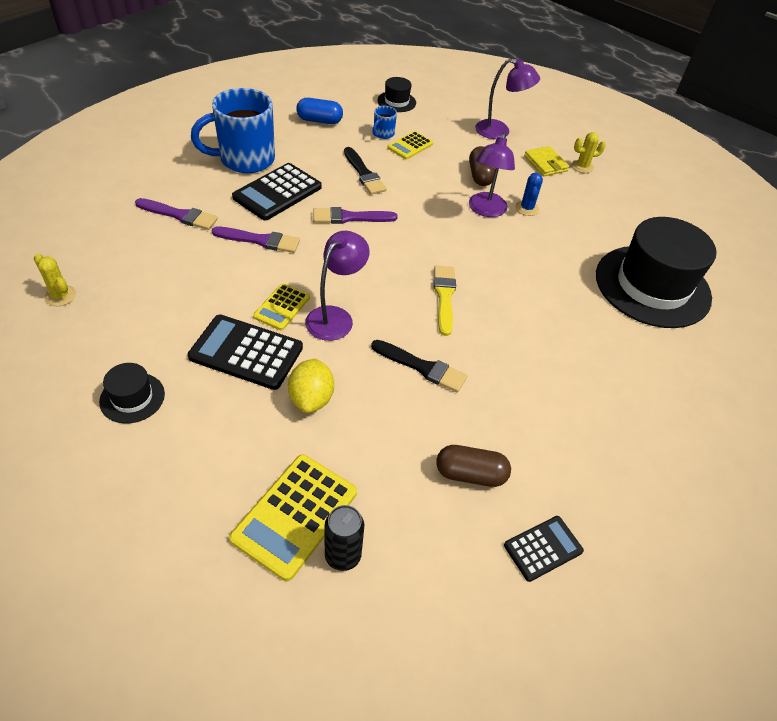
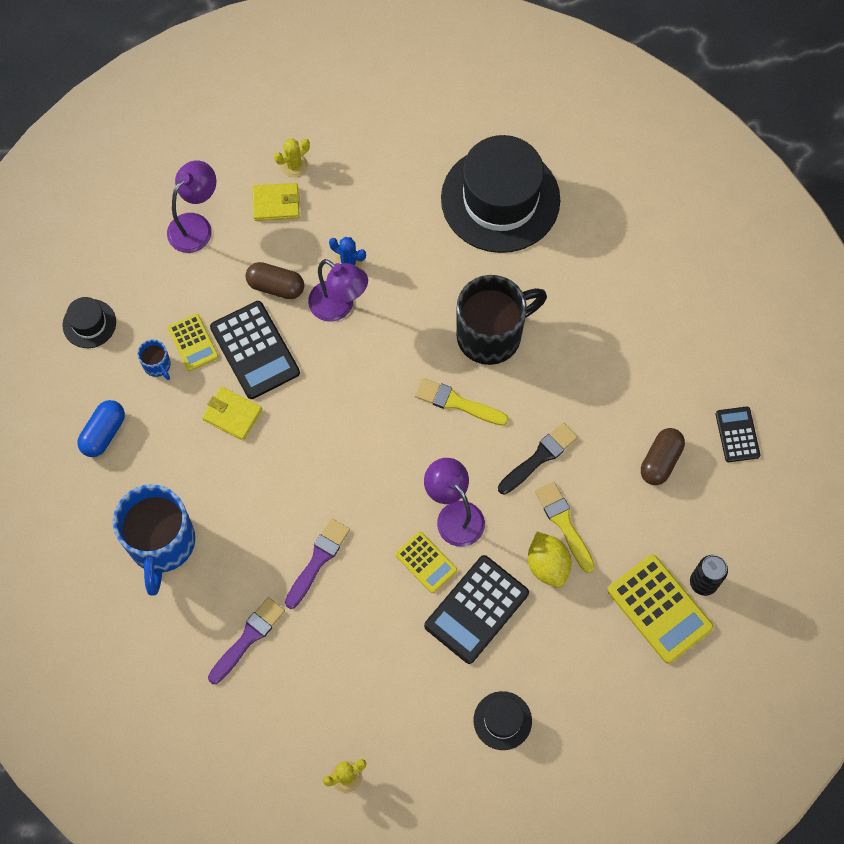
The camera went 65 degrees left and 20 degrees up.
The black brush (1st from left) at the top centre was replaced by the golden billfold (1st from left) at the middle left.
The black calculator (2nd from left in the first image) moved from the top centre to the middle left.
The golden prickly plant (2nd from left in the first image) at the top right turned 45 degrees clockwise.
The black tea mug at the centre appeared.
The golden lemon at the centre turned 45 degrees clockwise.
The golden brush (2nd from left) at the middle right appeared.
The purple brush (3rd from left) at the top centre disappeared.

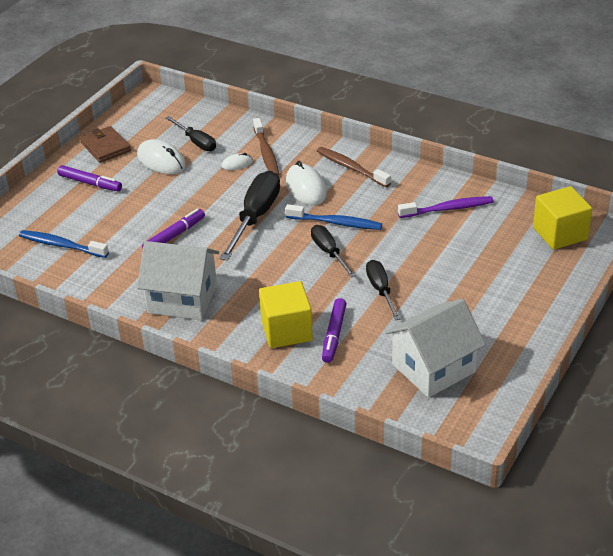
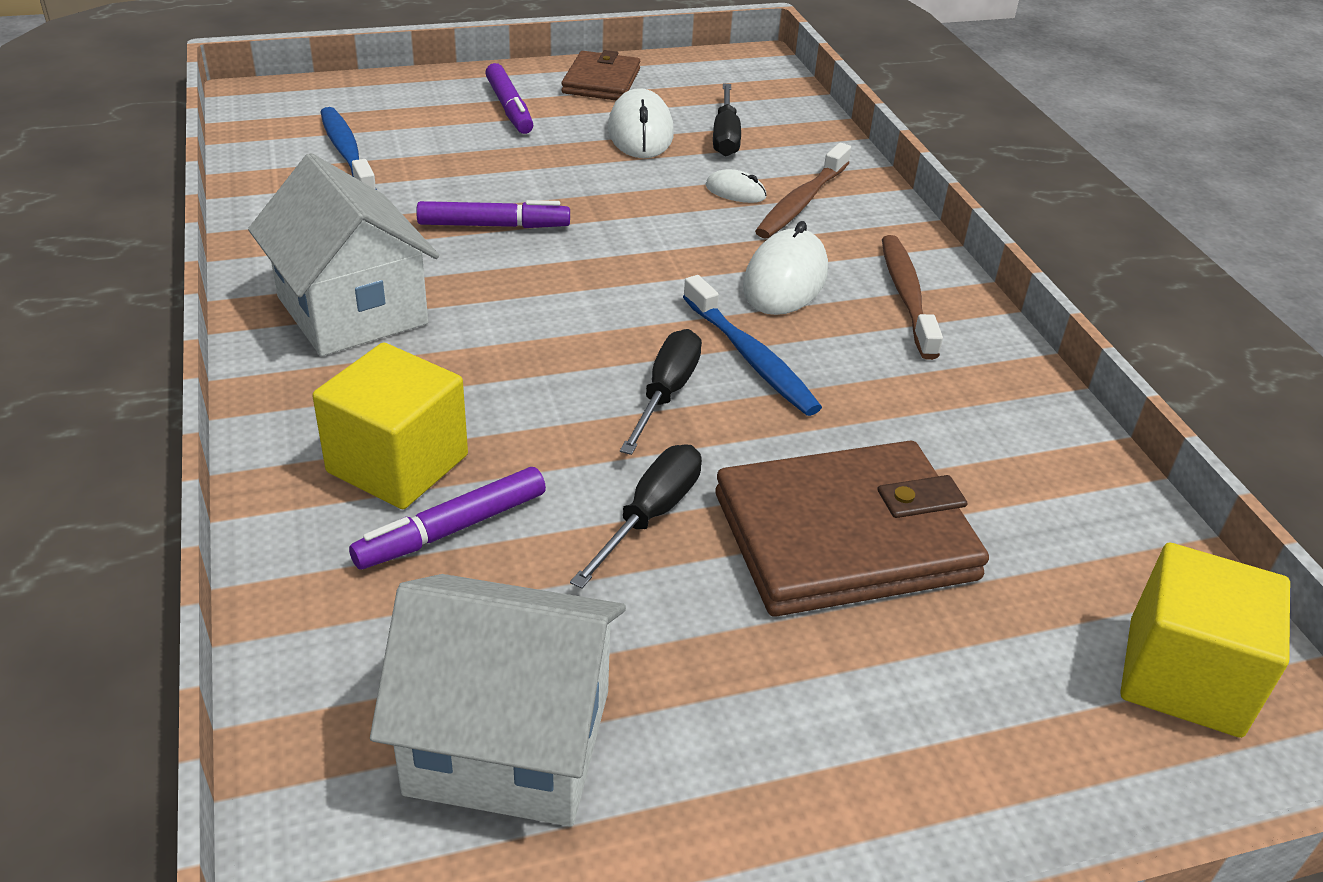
The camera went 40 degrees right and 0 degrees up.
The russet billfold (2nd from left) at the centre appeared.
The black flat screwdriver (2nd from left) at the centre disappeared.
The purple toothbrush at the middle right disappeared.

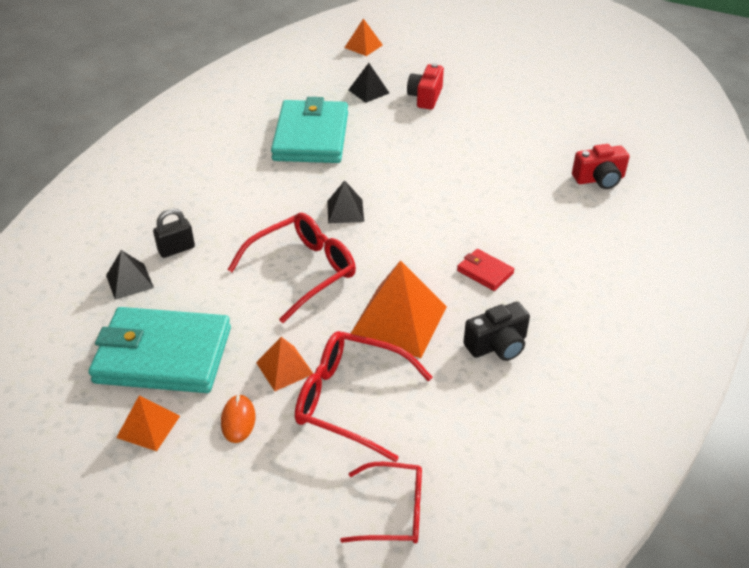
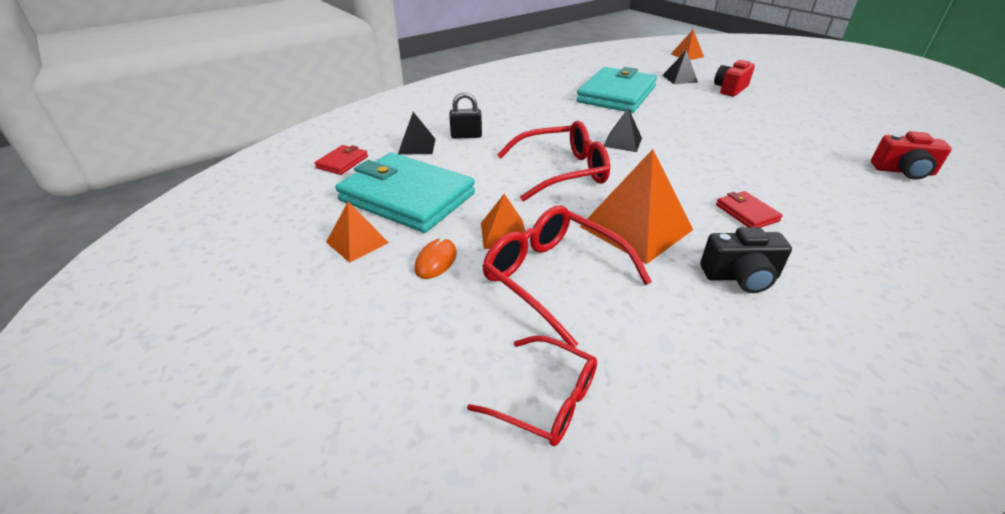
The camera went 25 degrees right and 5 degrees down.
The crimson billfold (1st from left) at the top centre appeared.

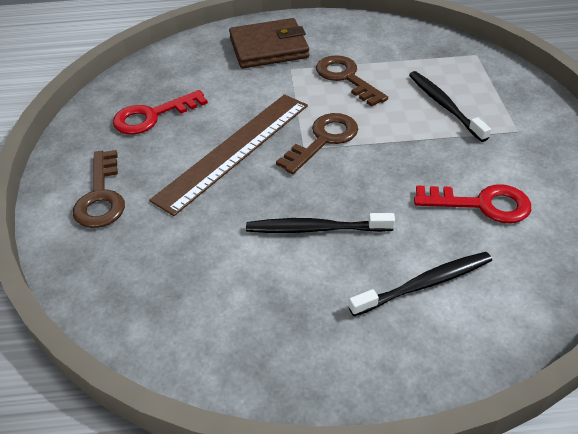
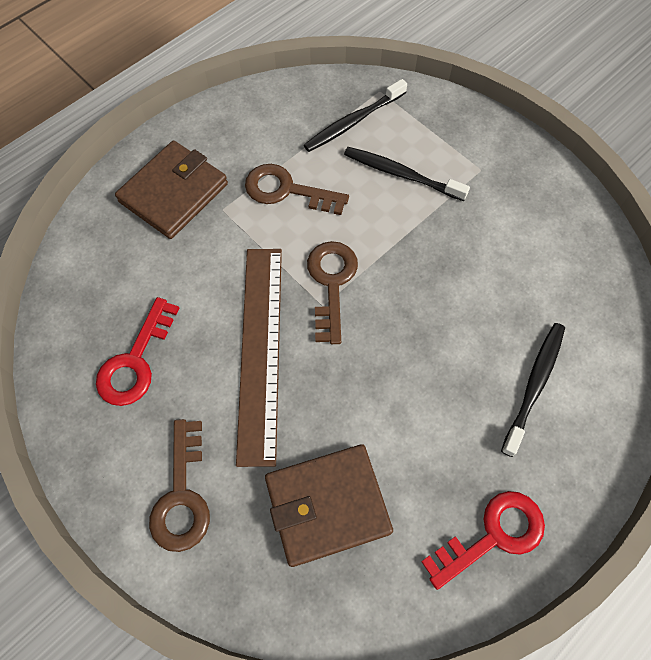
The camera went 40 degrees left and 20 degrees up.
The russet door key (1st from left) at the middle left turned 45 degrees clockwise.
The russet billfold (2nd from left) at the bottom centre appeared.
The black toothbrush (1st from left) moved from the centre to the top centre.
The crimson door key (2nd from left) moved from the middle right to the bottom right.

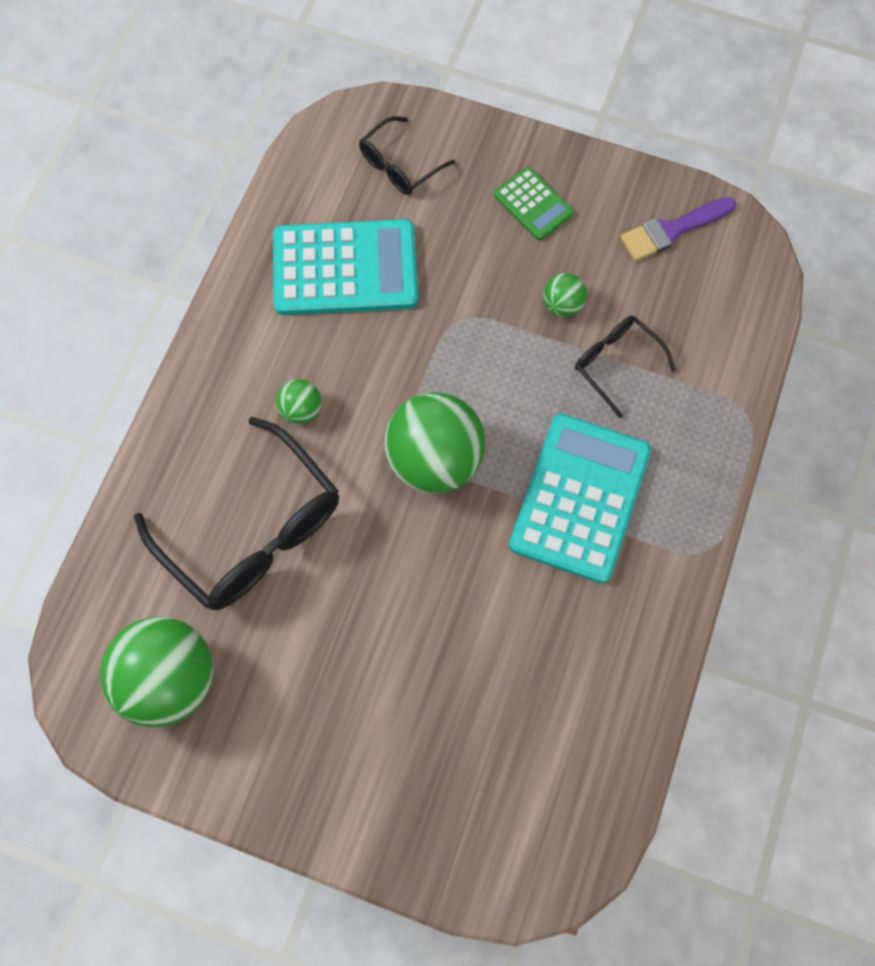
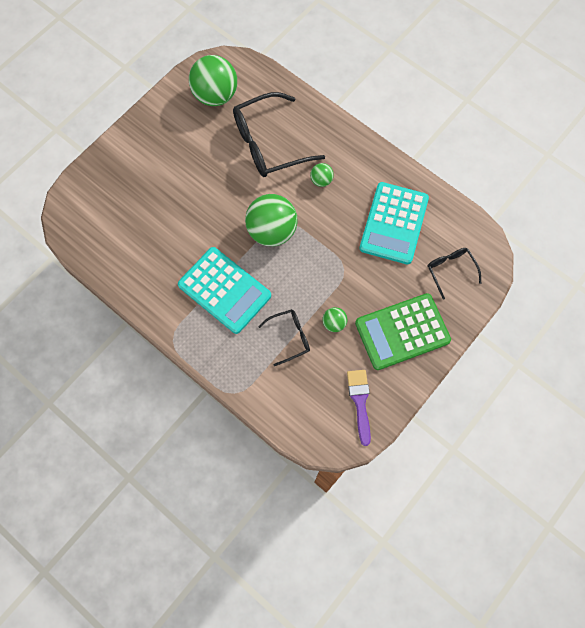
The camera went 110 degrees right and 0 degrees up.
The leaf-green calculator at the top centre changed to 1.95 times the size.

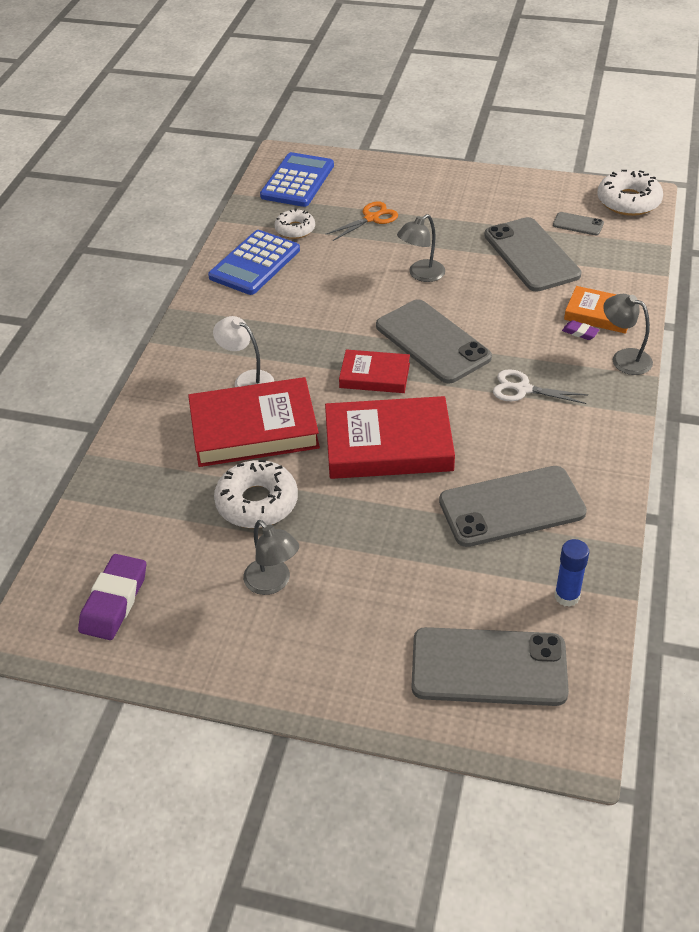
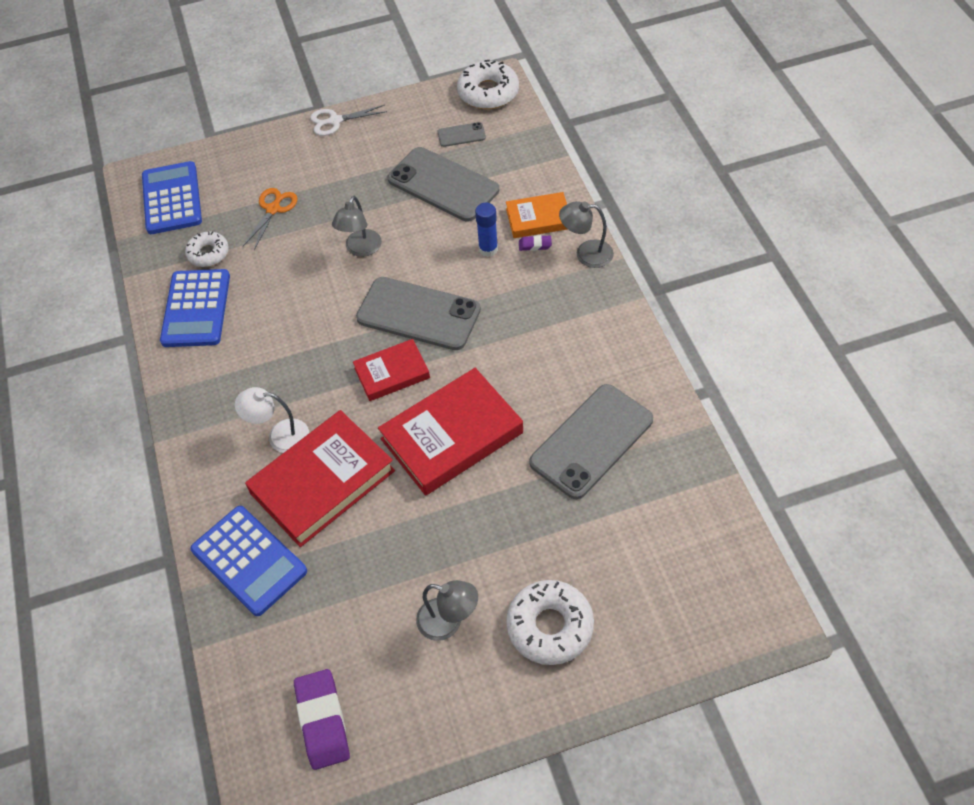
The camera went 30 degrees left and 10 degrees up.
The blue calculator (3rd from left) at the bottom left appeared.
The white shears moved from the middle right to the top centre.
The blue stick of glue moved from the middle right to the top centre.
The white glazed donut (1st from left in the first image) moved from the centre to the bottom centre.
The gray mobile phone (2nd from left) at the bottom right disappeared.

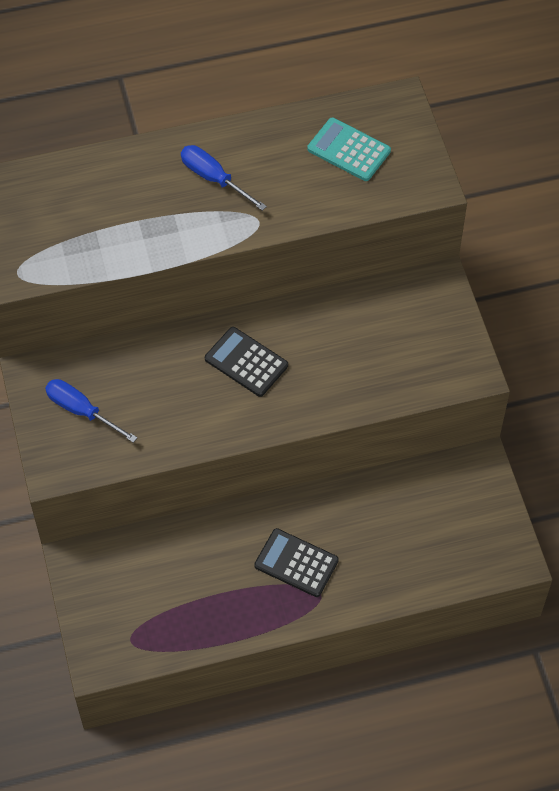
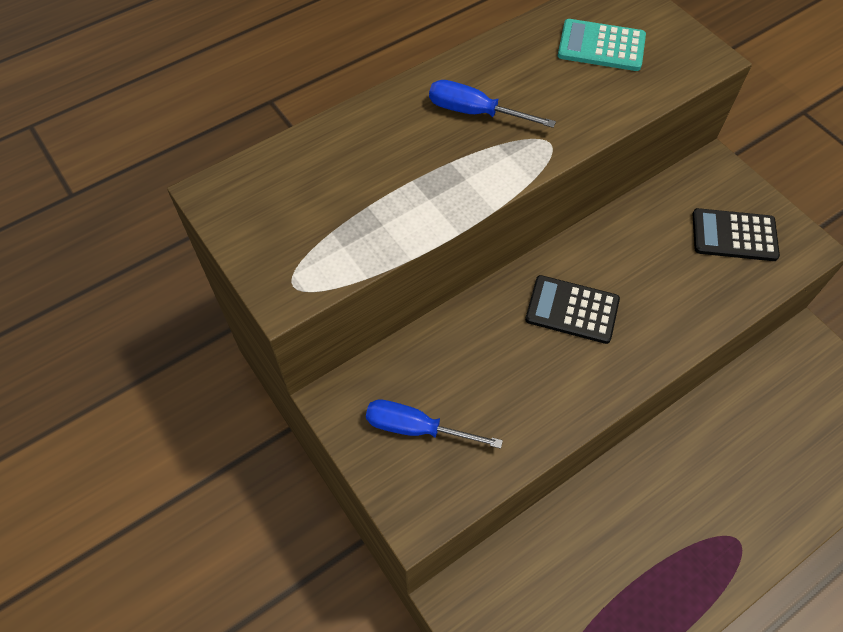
The camera went 20 degrees left and 0 degrees up.
The black calculator (2nd from left) moved from the bottom centre to the middle right.

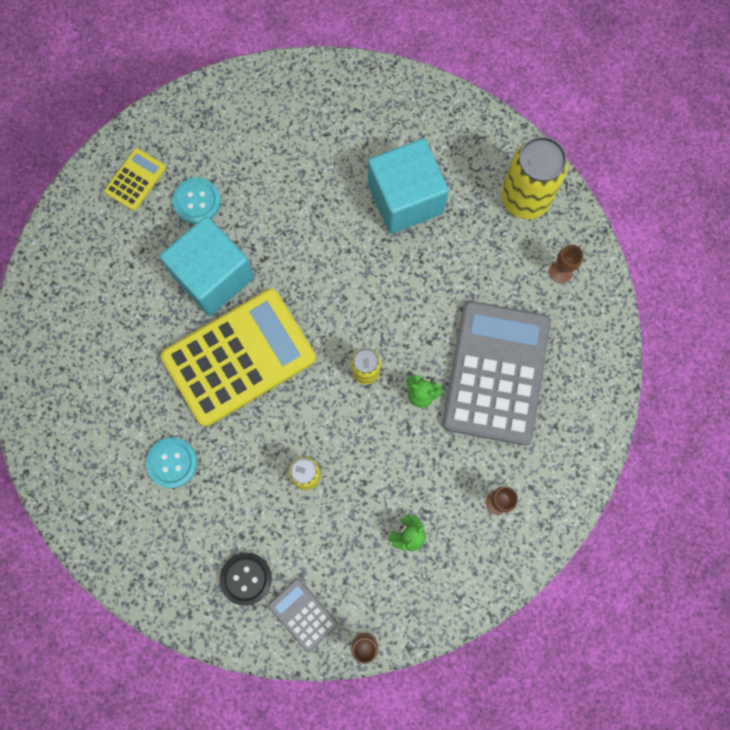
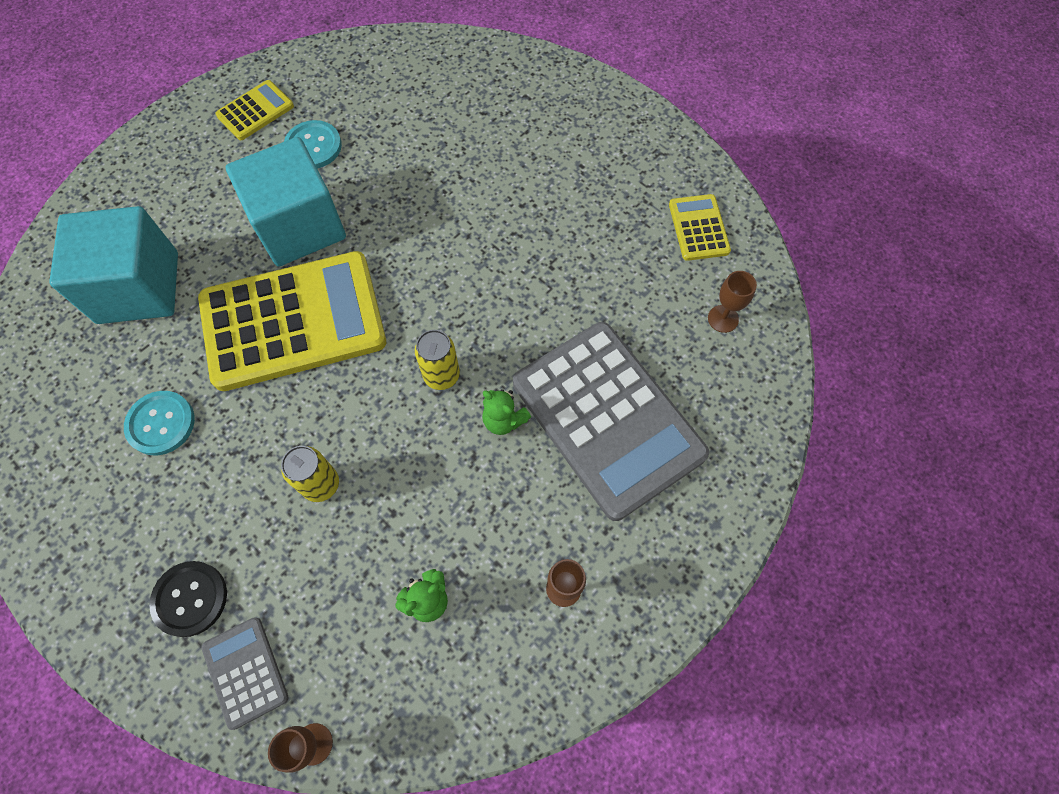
The camera went 15 degrees right and 10 degrees down.
The teal solid cube (2nd from left in the first image) moved from the top centre to the middle left.
The gray calculator (2nd from left) at the middle right turned 120 degrees clockwise.
The golden can (3rd from left) at the top right was replaced by the golden calculator (3rd from left) at the top centre.

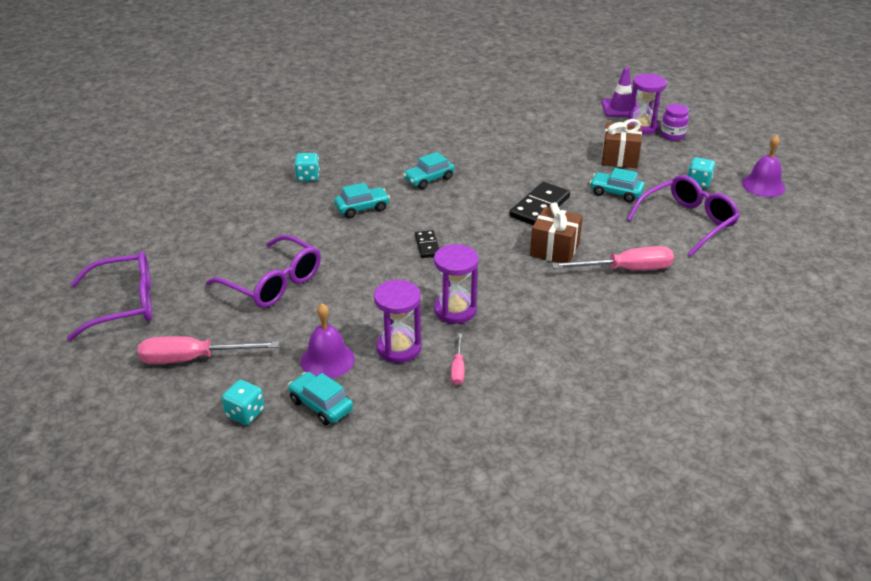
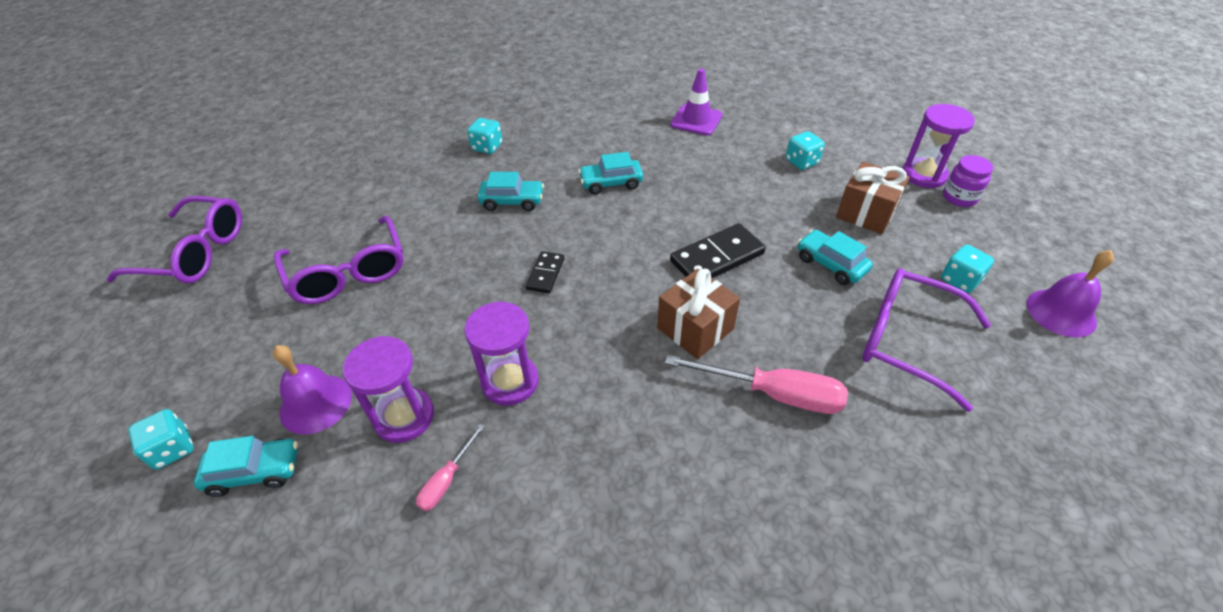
The camera went 25 degrees right and 10 degrees up.
The teal car (1st from left) at the bottom centre turned 105 degrees clockwise.
The purple traffic cone moved from the top right to the top centre.
The teal dice (3rd from left) at the top centre appeared.
The purple spectacles (3rd from left) at the middle right turned 135 degrees counterclockwise.
The pink flat screwdriver (1st from left) at the middle left disappeared.

